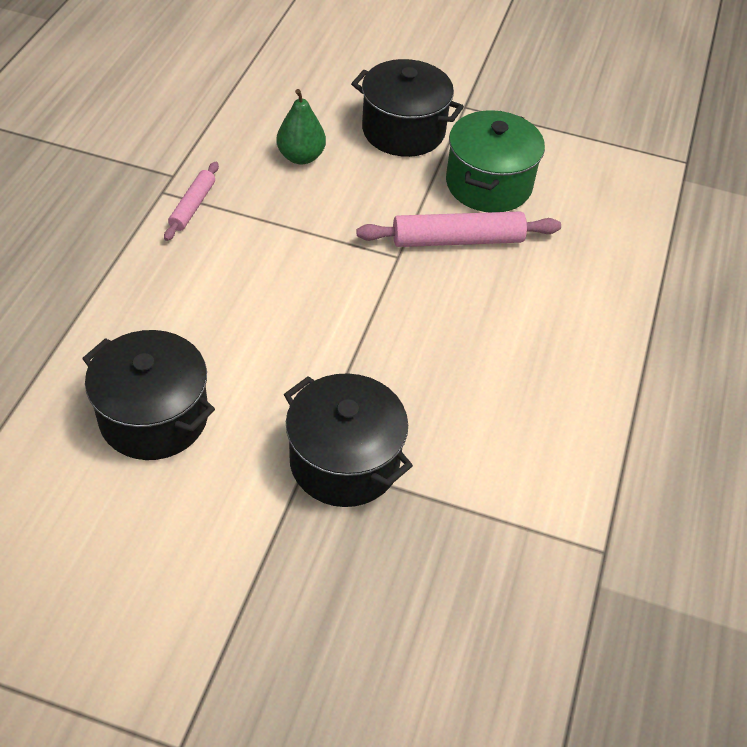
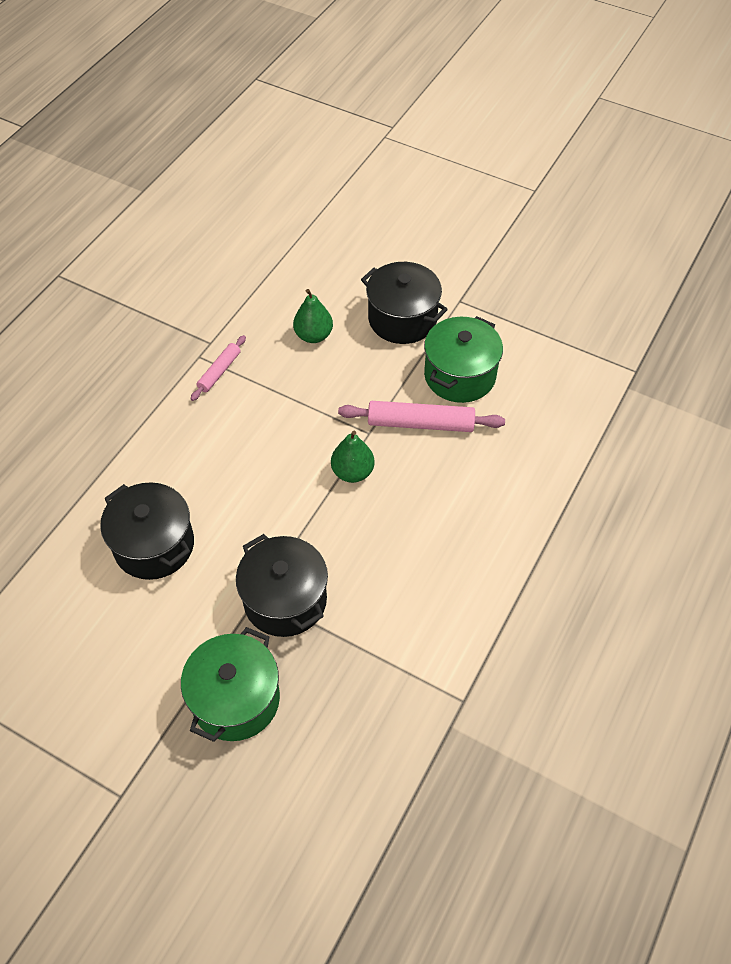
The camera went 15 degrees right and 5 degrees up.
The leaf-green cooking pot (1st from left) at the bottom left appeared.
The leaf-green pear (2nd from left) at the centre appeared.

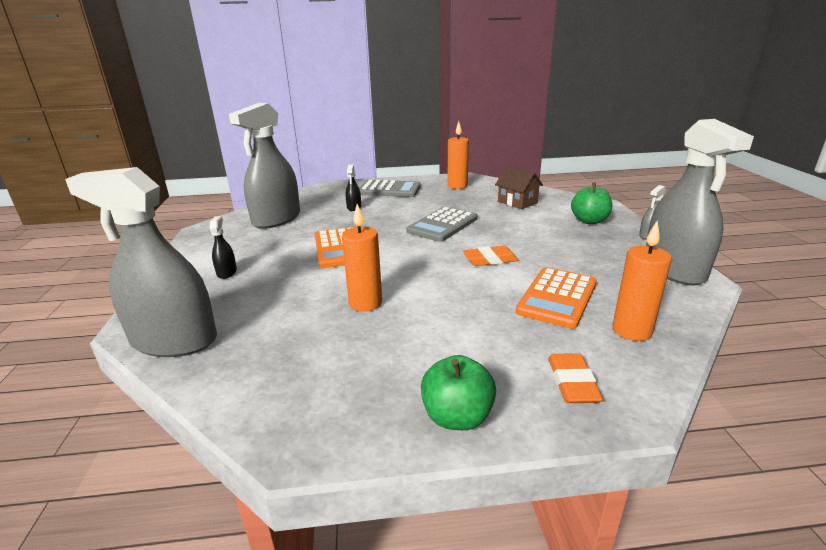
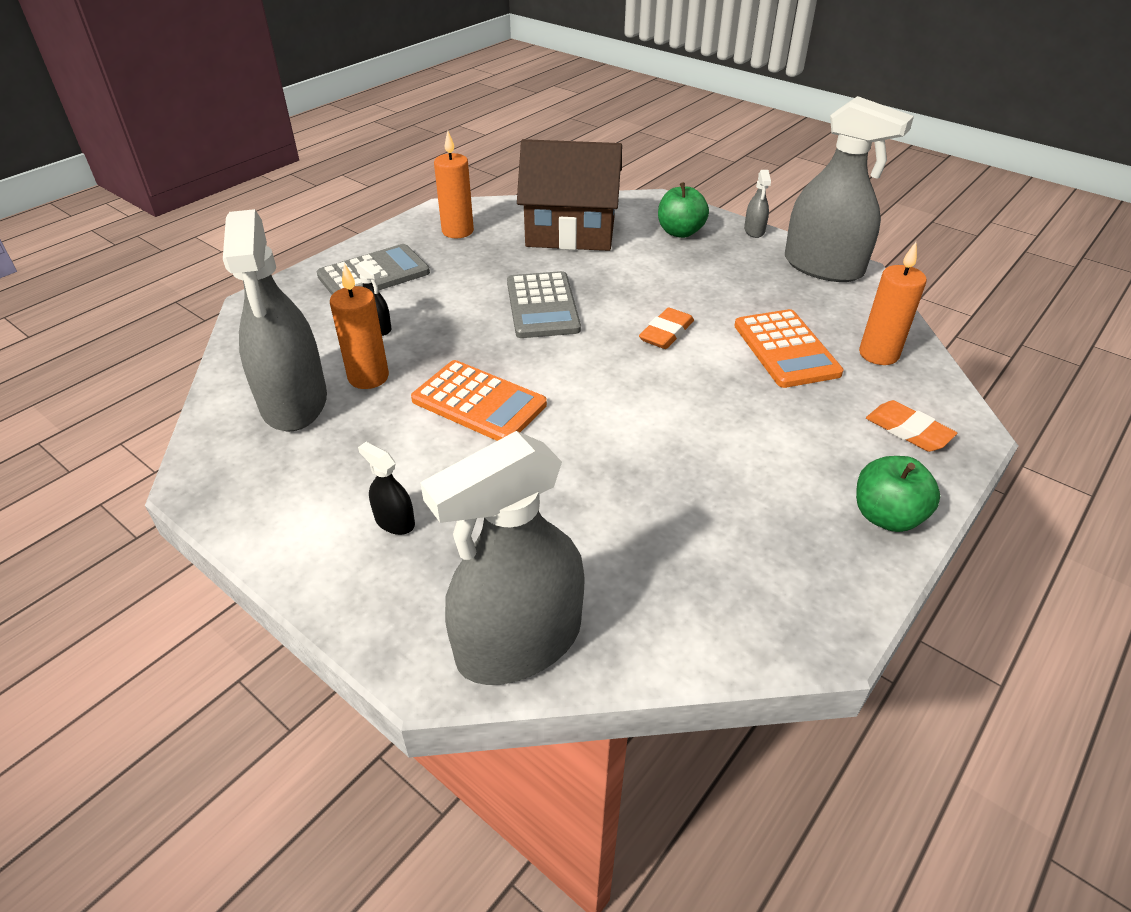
The camera went 45 degrees left and 15 degrees up.
The bright orange pillar candle (1st from left) moved from the centre to the middle left.
The russet toy house at the centre changed to 1.89 times the size.

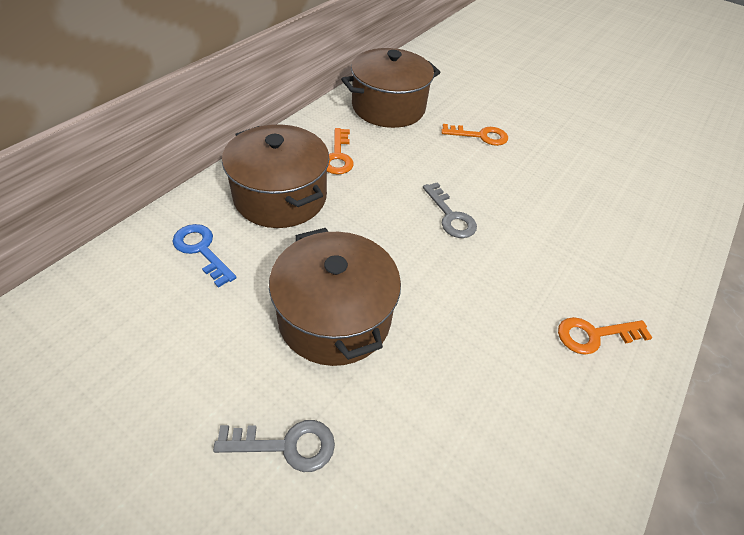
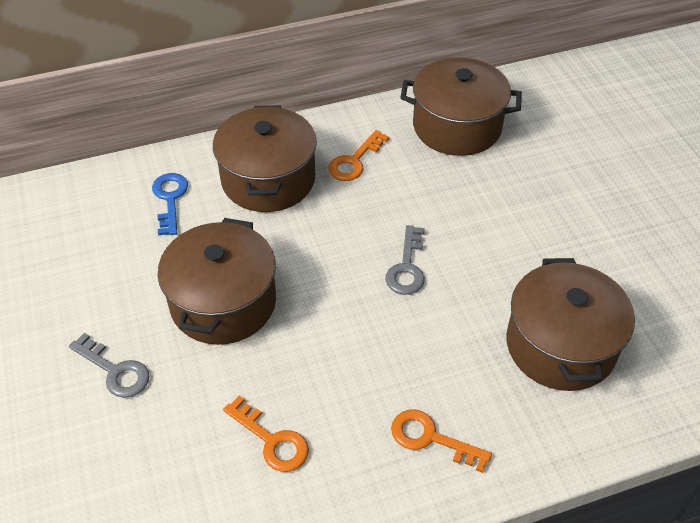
The camera went 40 degrees right and 0 degrees up.
The bright orange door key (2nd from left in the first image) moved from the top centre to the bottom centre.
The russet cooking pot (4th from left) at the middle right appeared.

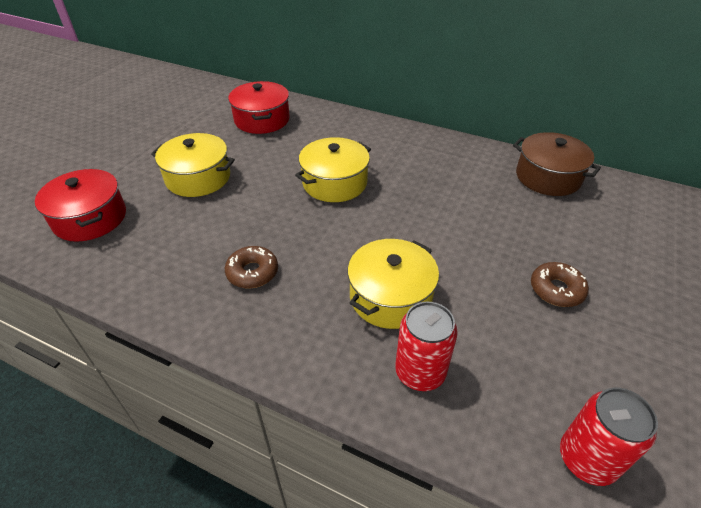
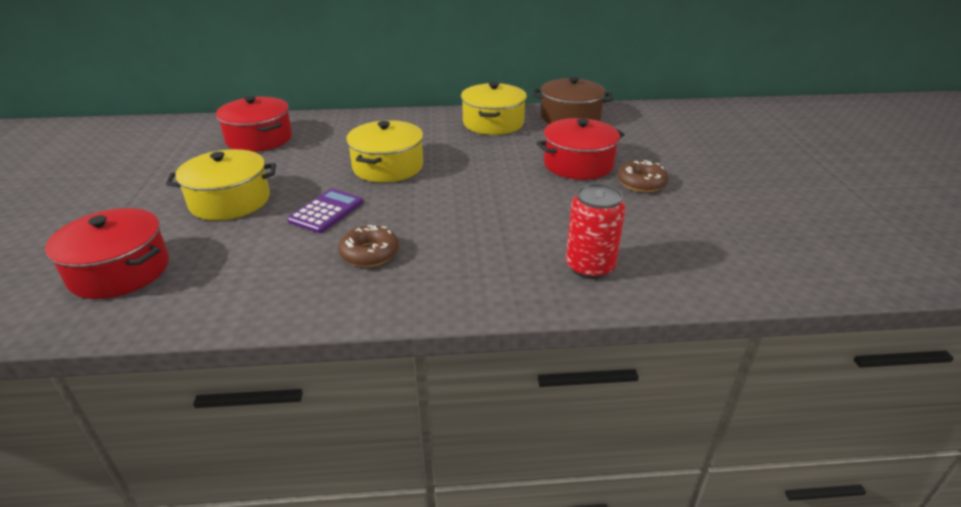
The camera went 30 degrees left and 10 degrees down.
The purple calculator at the centre appeared.
The golden cooking pot (3rd from left) moved from the centre to the top centre.
The crimson cooking pot (3rd from left) at the top centre appeared.
The crimson can (2nd from left) at the bottom right disappeared.

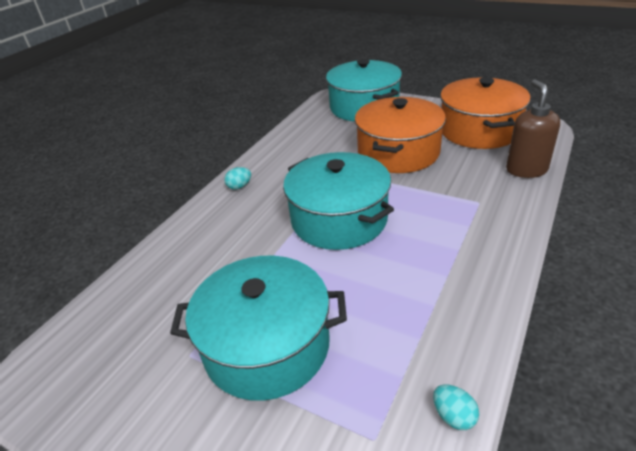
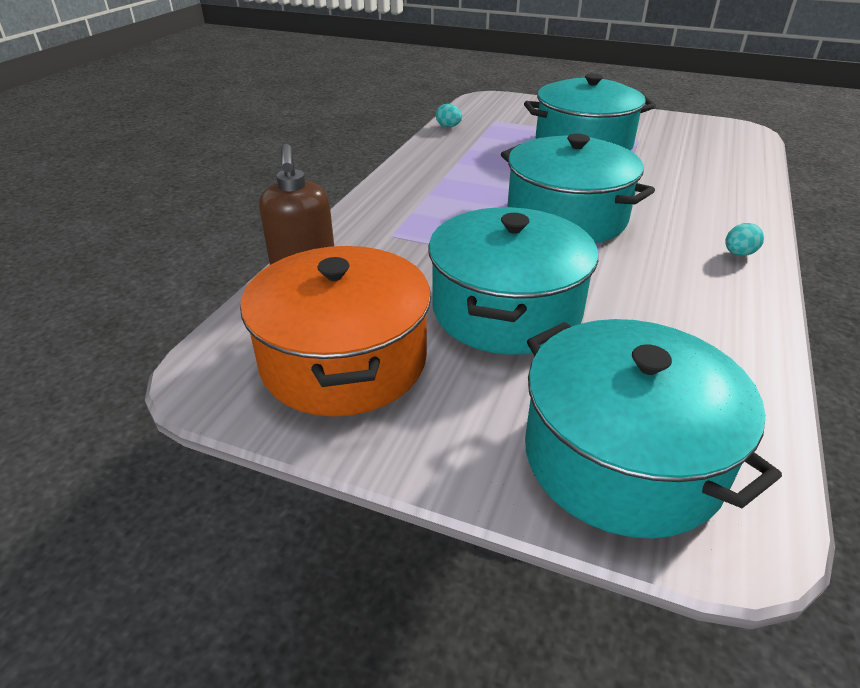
The camera went 170 degrees right and 0 degrees up.
The bright orange cooking pot (1st from left) at the top centre became the teal cooking pot (1st from left) at the centre.

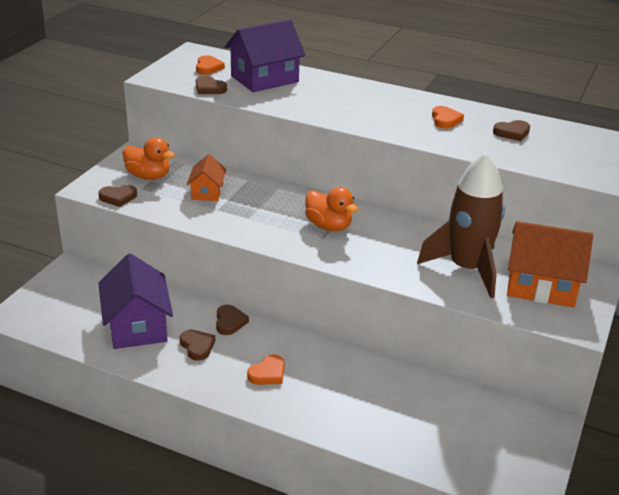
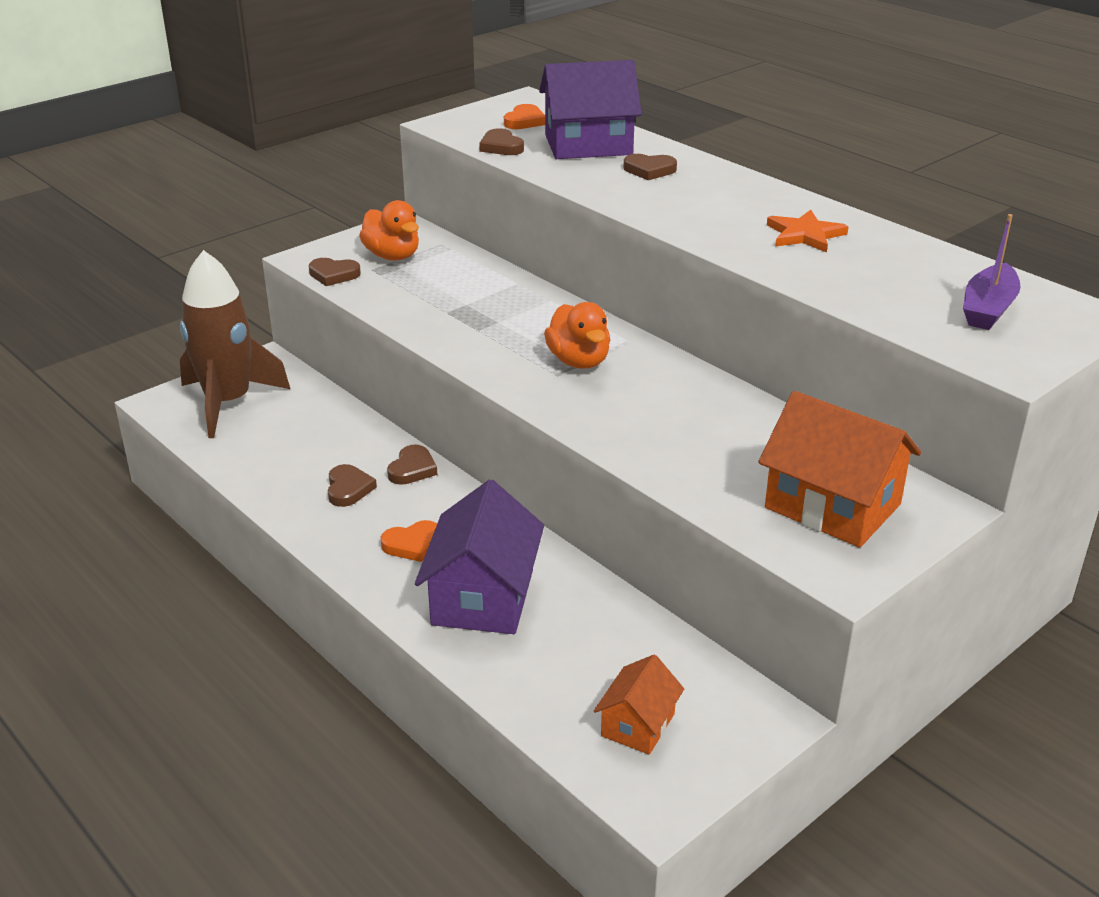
The camera went 25 degrees right and 0 degrees up.
The russet rocket moved from the middle right to the middle left.
The purple toy house (1st from left) moved from the middle left to the centre.
The bright orange toy house (1st from left) moved from the middle left to the bottom centre.
The russet heart (5th from left) moved from the top right to the top centre.
The bright orange heart (3rd from left) at the top right was replaced by the bright orange star at the top right.
The purple sailboat at the top right appeared.

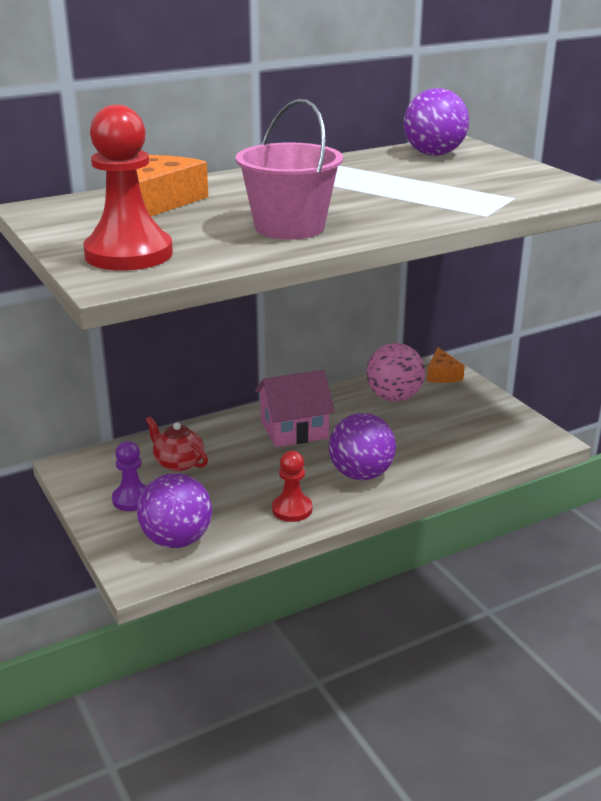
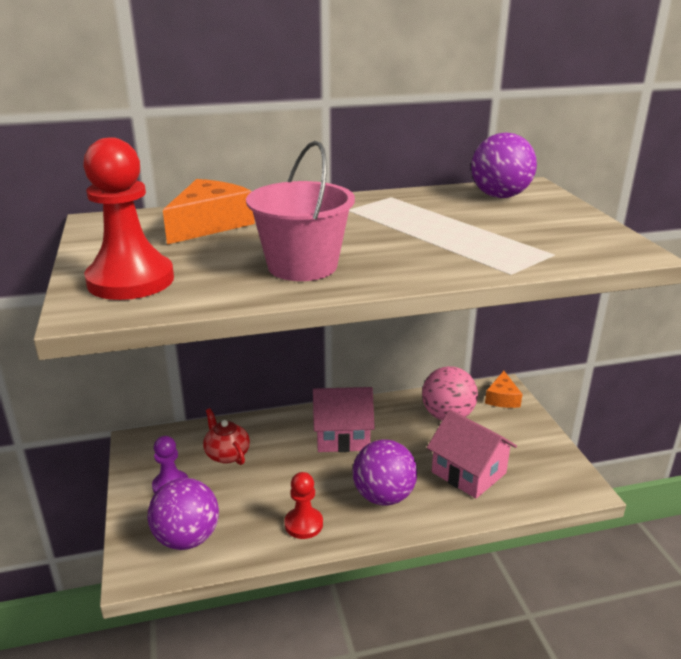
The camera went 15 degrees right and 0 degrees up.
The pink toy house (2nd from left) at the bottom right appeared.

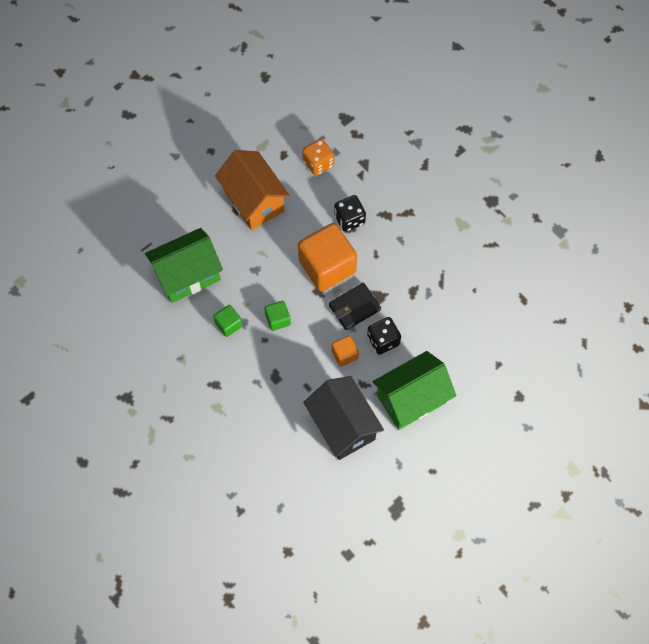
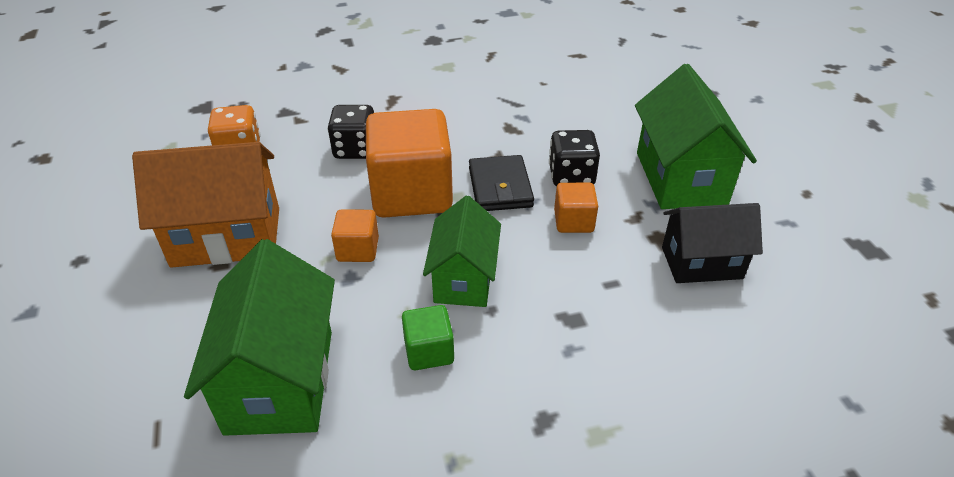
The camera went 65 degrees left and 25 degrees down.
The bright orange solid cube (1st from left) at the centre appeared.
The leaf-green solid cube (2nd from left) at the centre was replaced by the leaf-green toy house (2nd from left) at the centre.
The black toy house at the centre changed to 0.66 times the size.

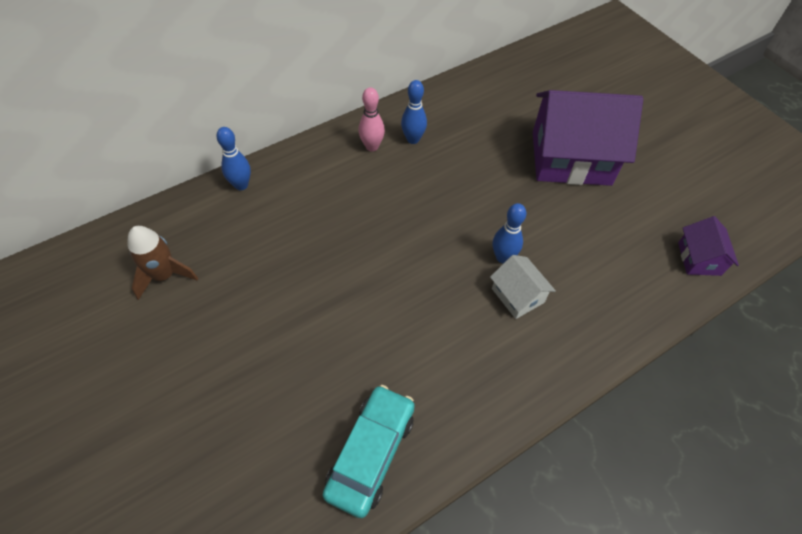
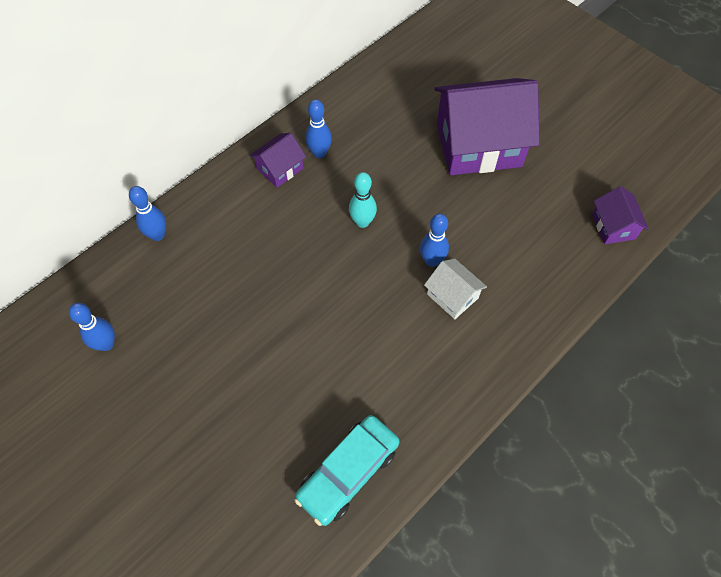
The camera went 10 degrees left and 5 degrees up.
The russet rocket at the middle left was replaced by the blue bowling pin (1st from left) at the middle left.
The pink bowling pin at the top centre was replaced by the purple toy house (1st from left) at the top centre.
The teal car at the bottom centre turned 150 degrees counterclockwise.
The teal bowling pin at the centre appeared.

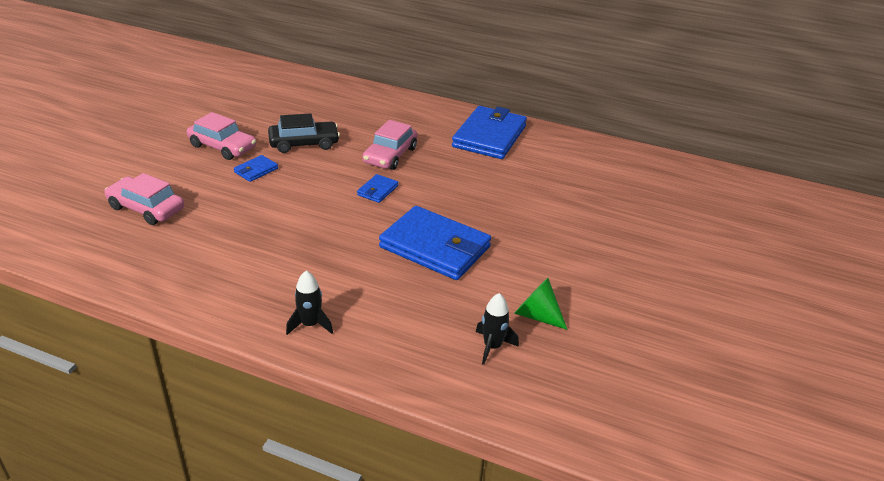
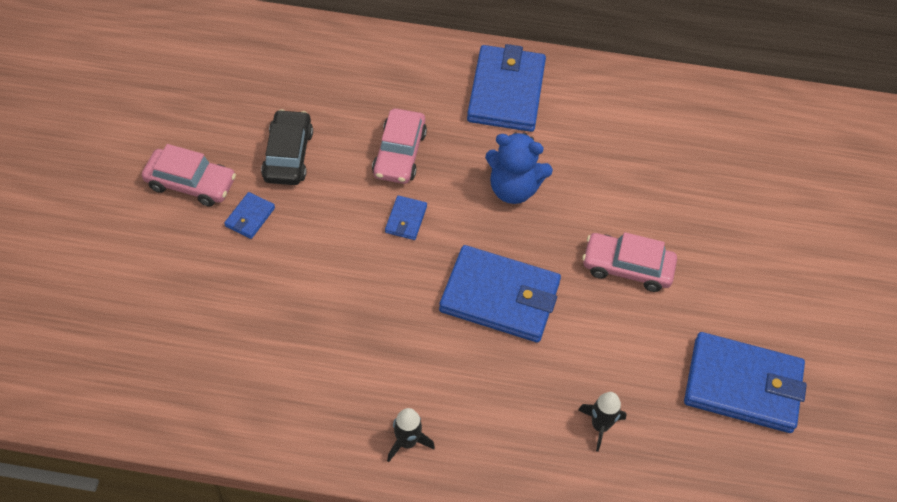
The camera went 15 degrees left and 20 degrees up.
The black car at the top centre turned 60 degrees counterclockwise.
The blue teddy bear at the centre appeared.
The pink car (1st from left in the first image) moved from the middle left to the middle right.
The blue billfold (5th from left) at the bottom right appeared.
The leaf-green cone at the centre disappeared.

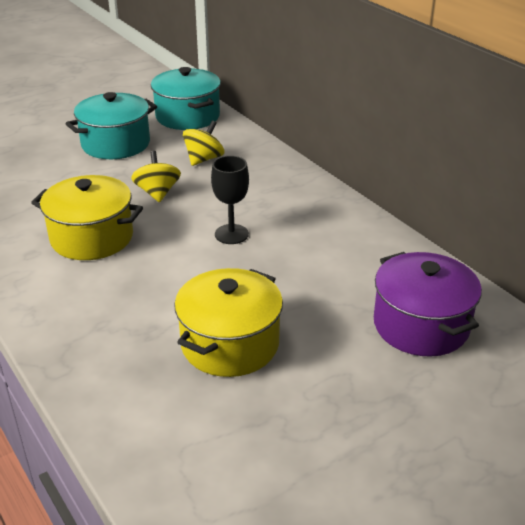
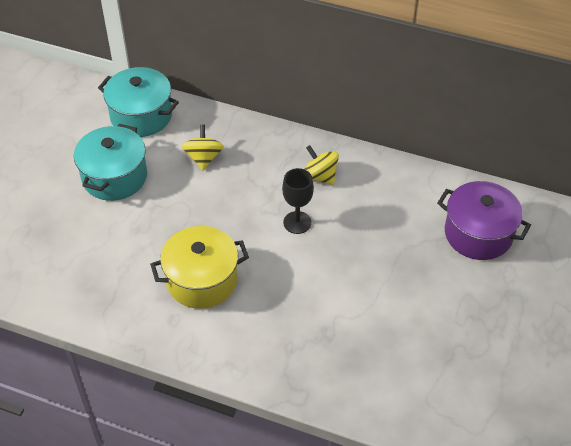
The camera went 35 degrees left and 15 degrees up.
The golden toy top (1st from left in the first image) moved from the middle left to the centre.
The golden cooking pot (2nd from left) at the centre disappeared.

